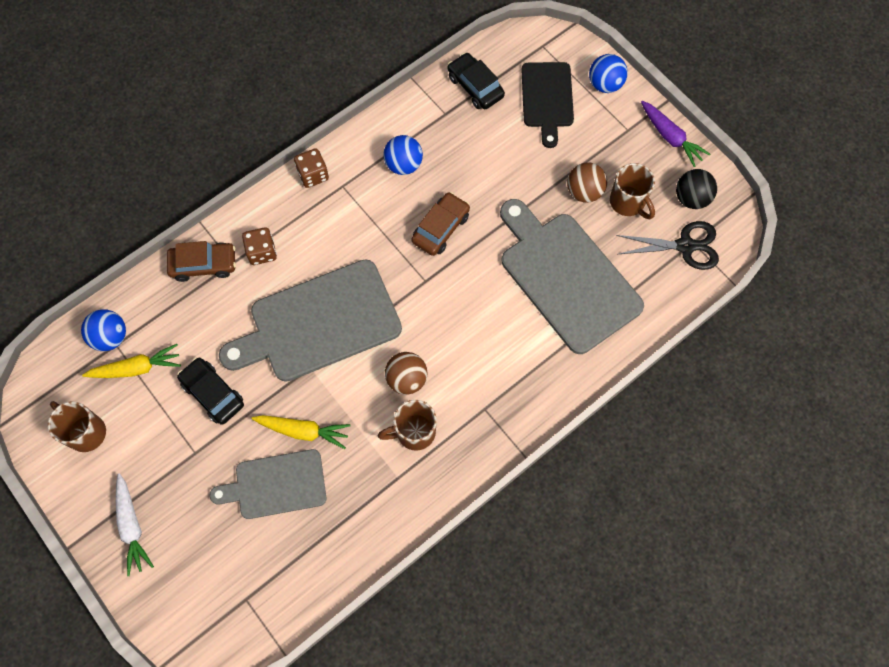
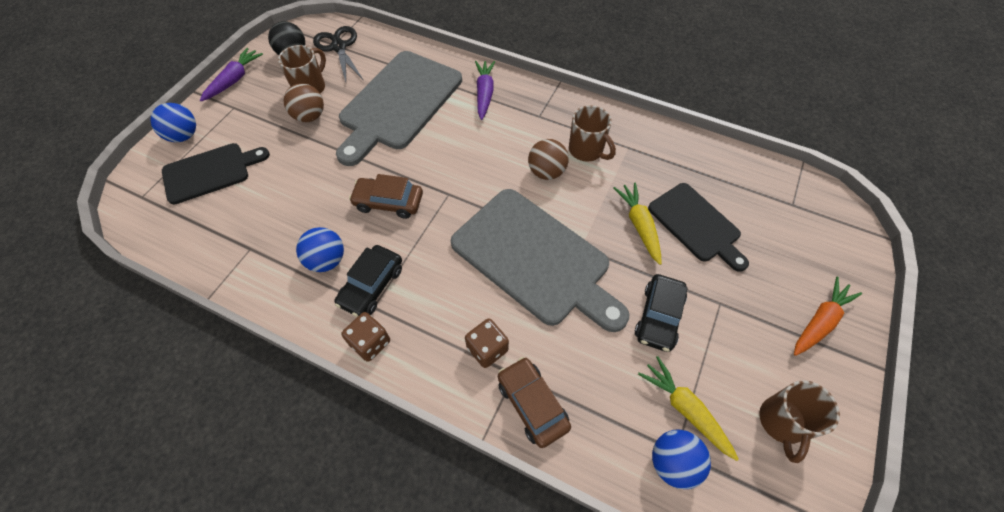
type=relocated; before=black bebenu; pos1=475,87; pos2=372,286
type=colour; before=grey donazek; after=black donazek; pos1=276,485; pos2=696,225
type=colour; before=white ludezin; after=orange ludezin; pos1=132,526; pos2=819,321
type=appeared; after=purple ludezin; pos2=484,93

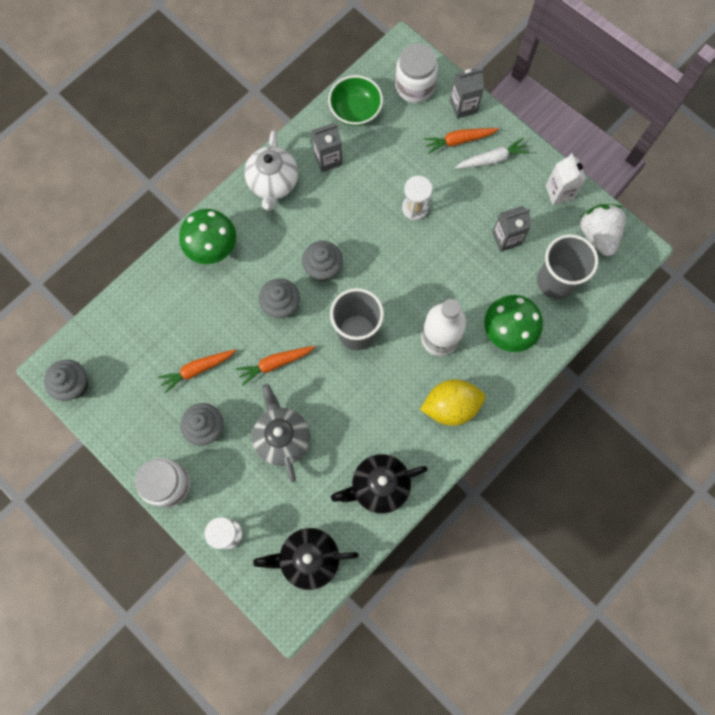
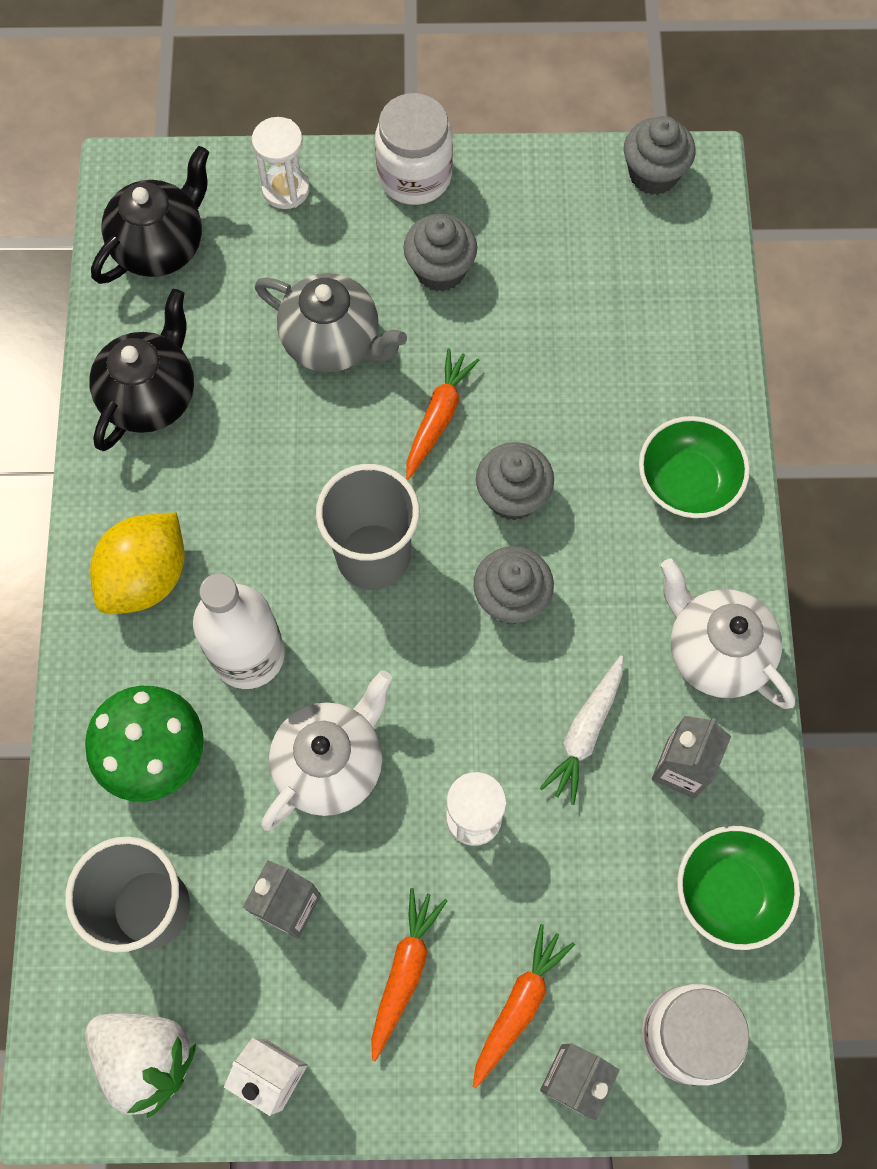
type=relocated; before=white ludezin; pos1=492,159; pos2=585,732
type=exchanged; before=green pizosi; after=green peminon; pos1=213,248; pos2=686,483
type=relocated; before=orange ludezin; pos1=197,369; pos2=404,971
type=appeared; after=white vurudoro; pos2=331,764

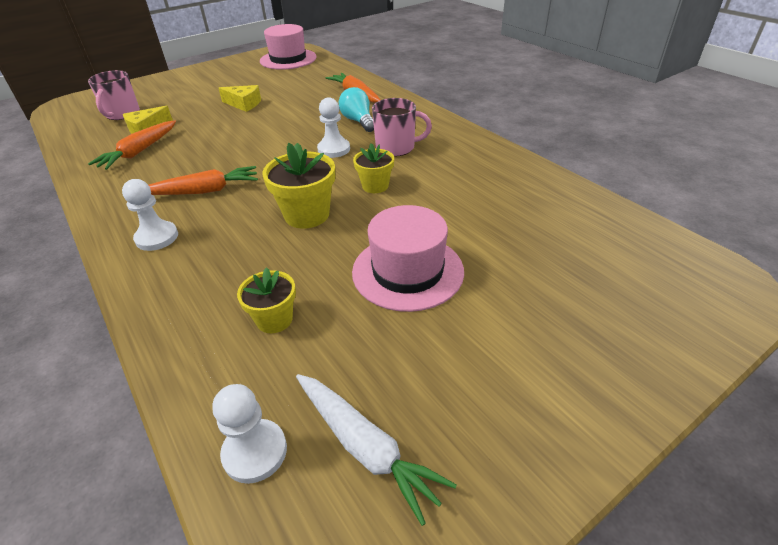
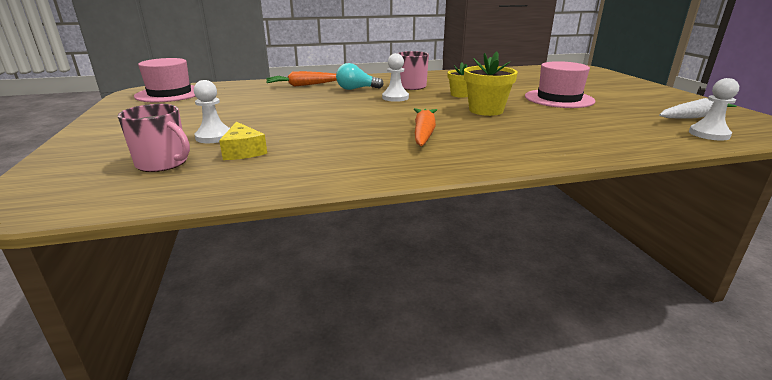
type=missing; before=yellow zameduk; pos1=244,104
type=missing; before=orange ludezin; pos1=139,152
type=relocated; before=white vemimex; pos1=157,237; pos2=214,137
type=missing; before=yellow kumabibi; pos1=274,319

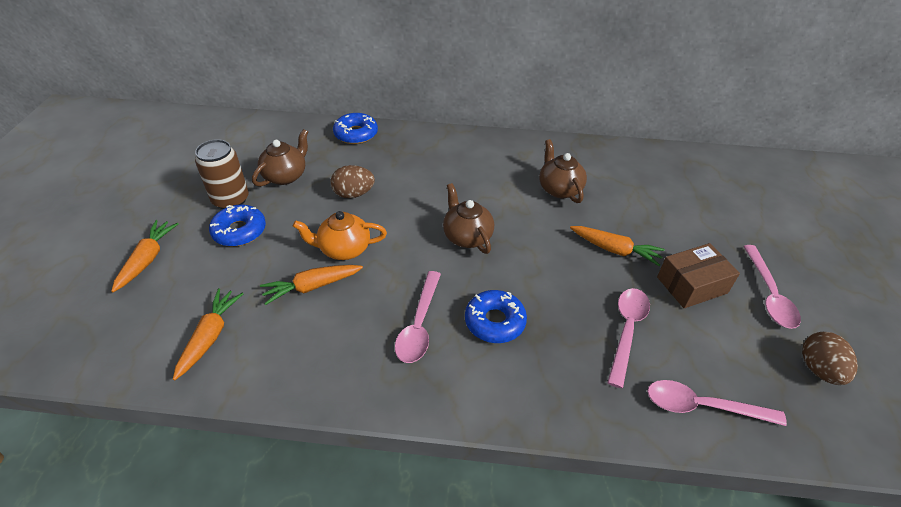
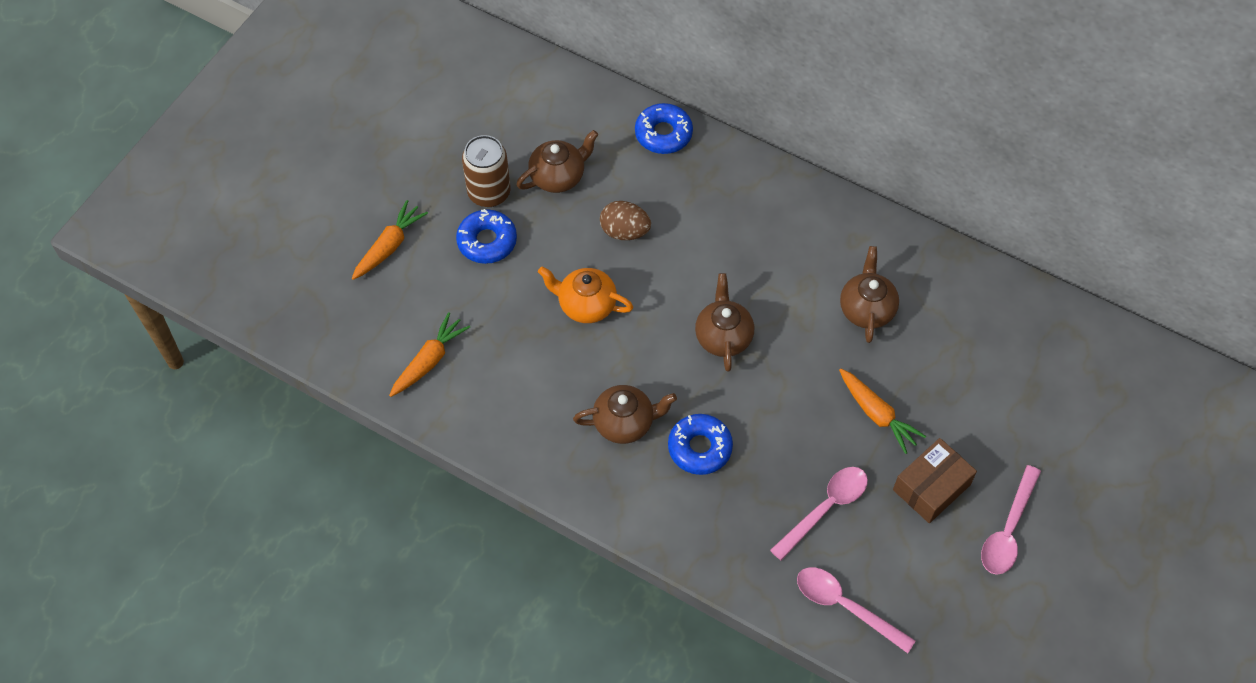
type=spun; before=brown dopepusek; pos1=691,285; pos2=931,487; turn=-45
type=missing; before=orange ludezin; pos1=312,287
type=exchanged; before=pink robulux; after=brown vurudoro; pos1=419,325; pos2=625,423
type=missing; before=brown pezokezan; pos1=819,369

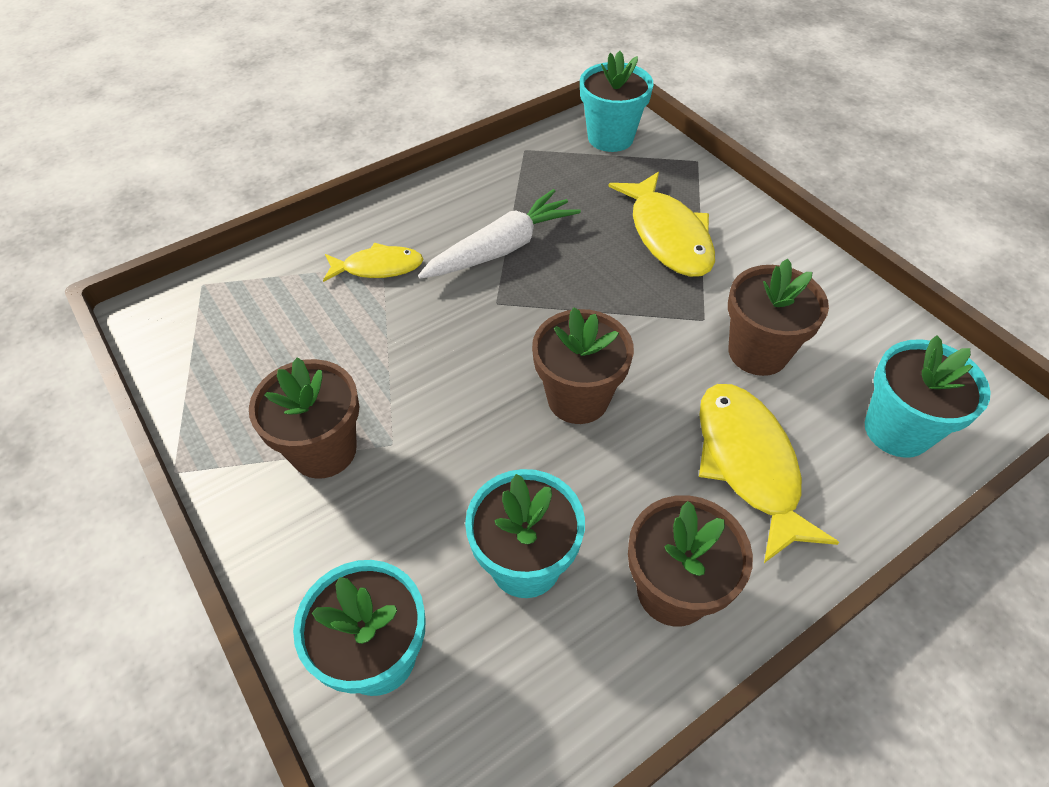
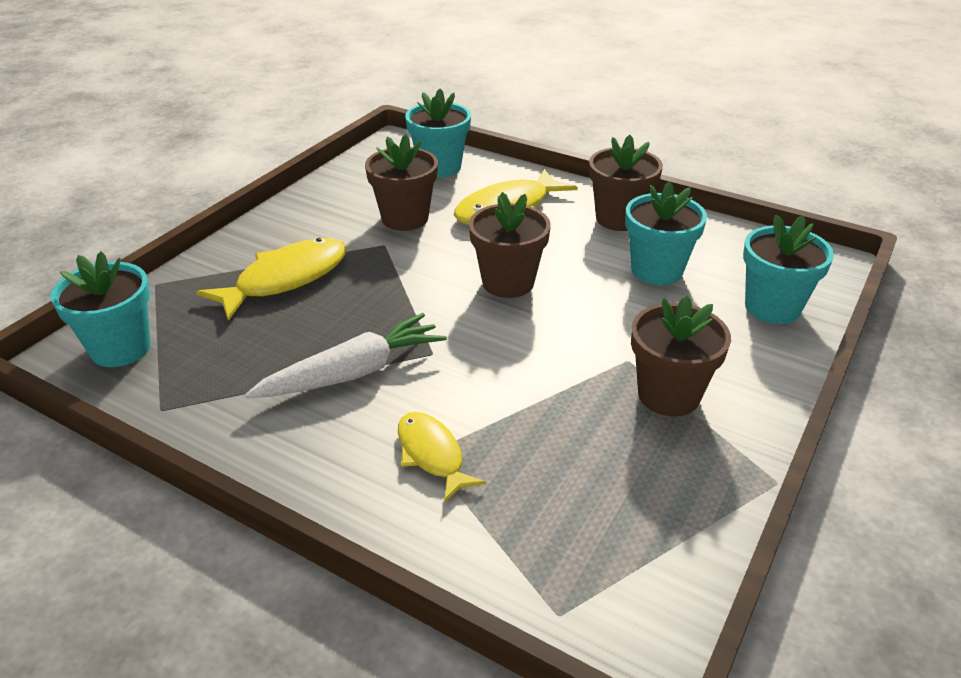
type=spun; before=white ludezin; pos1=502,248; pos2=353,373; turn=120

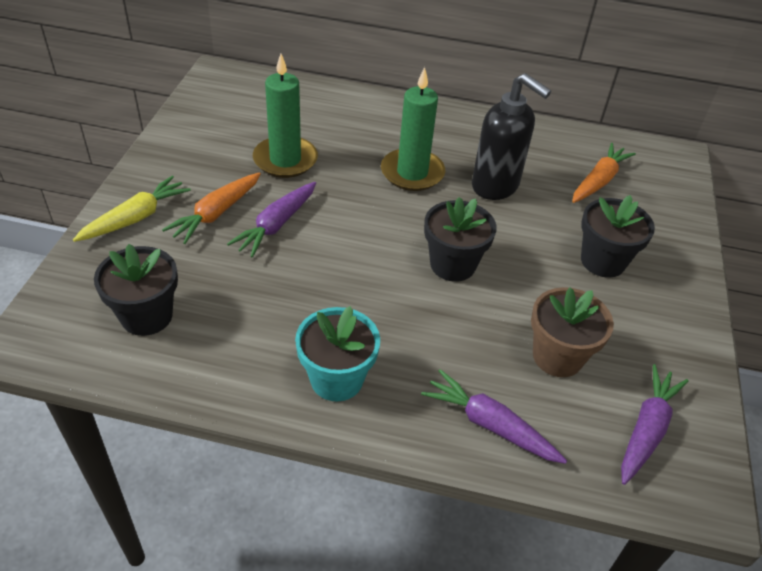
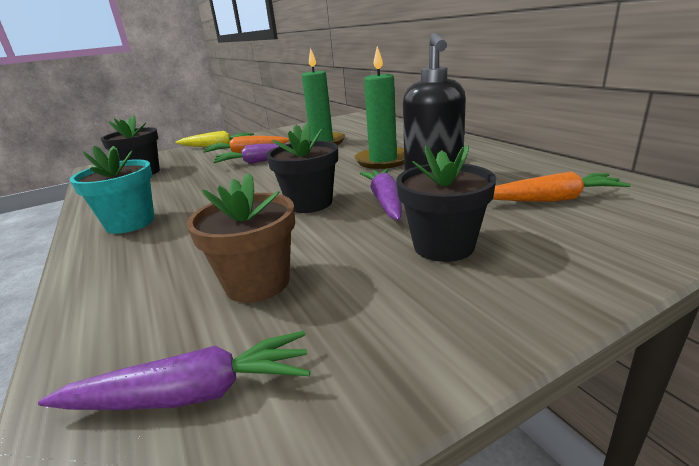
type=relocated; before=purple ludezin; pos1=490,425; pos2=385,201

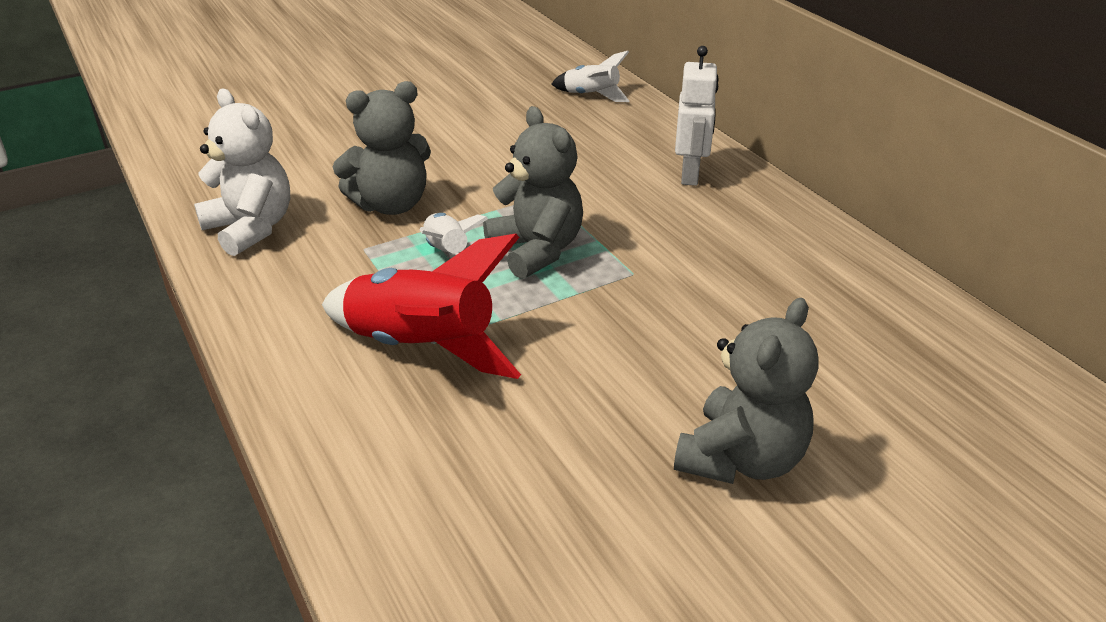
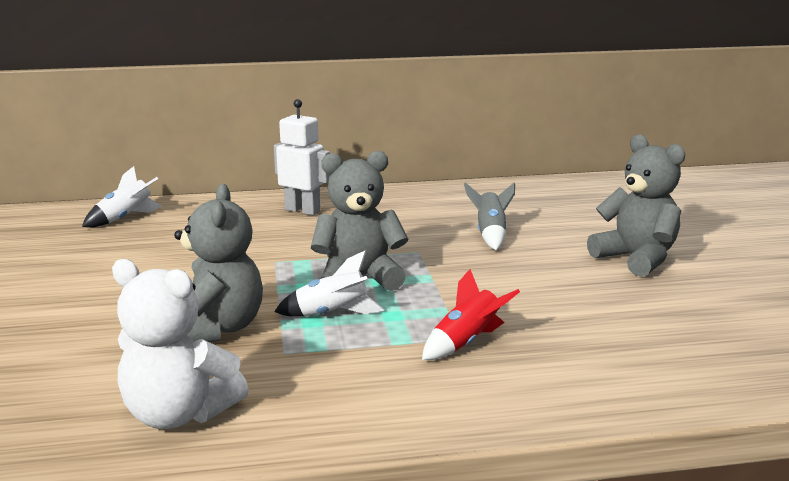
type=spun; before=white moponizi; pos1=251,228; pos2=179,414; turn=-135
type=size; before=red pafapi; pos1=421,347; pos2=466,342; scale=0.54
type=appeared; after=grey pafapi; pos2=490,234

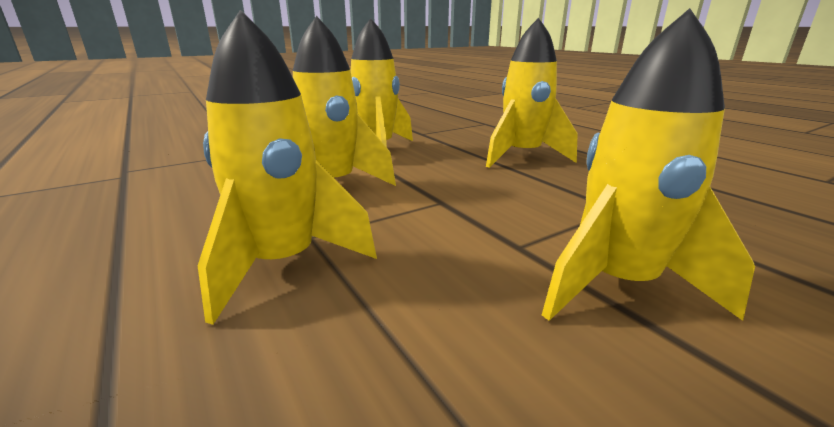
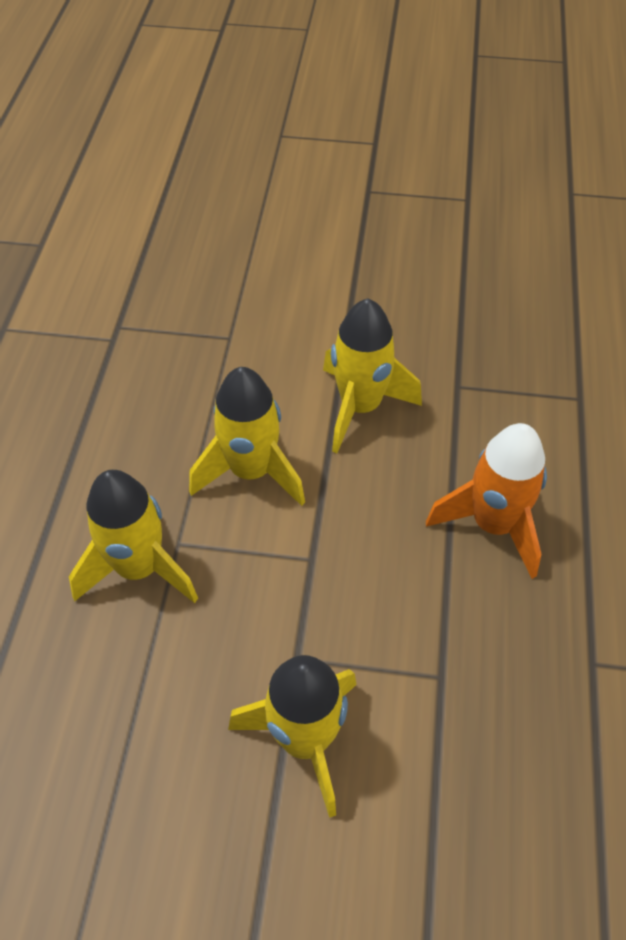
type=colour; before=yellow pafapi; after=orange pafapi; pos1=522,156; pos2=493,525

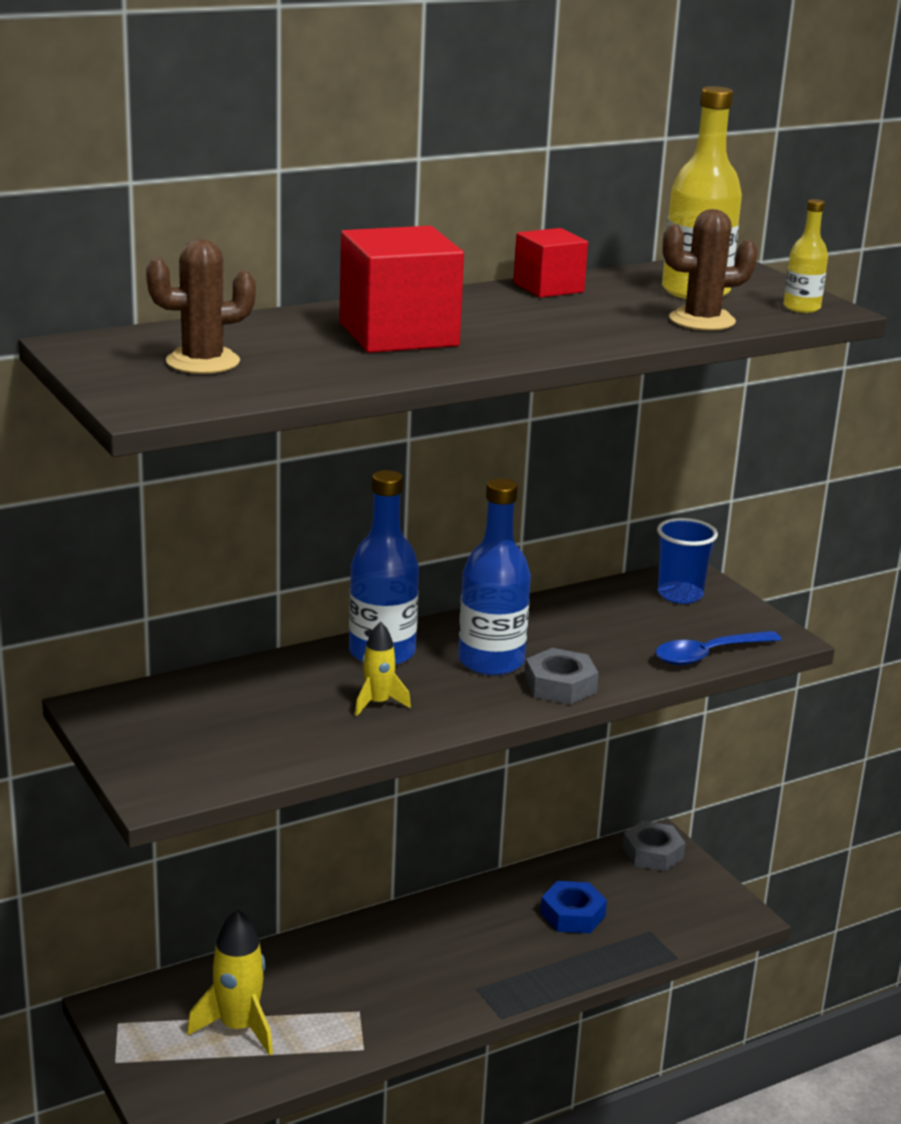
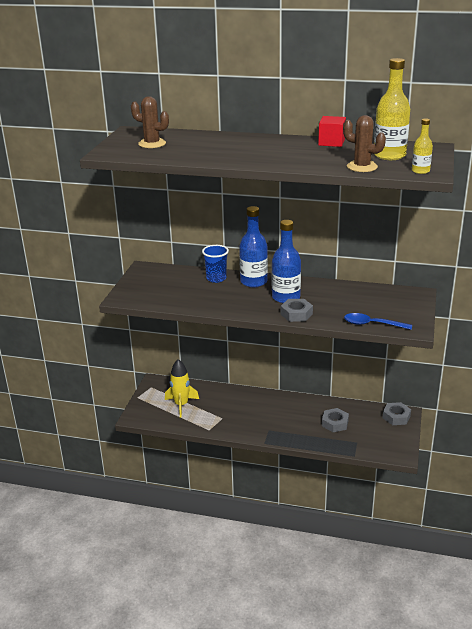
type=missing; before=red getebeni; pos1=398,334
type=relocated; before=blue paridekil; pos1=680,595; pos2=216,278
type=missing; before=yellow pafapi; pos1=378,703
type=colour; before=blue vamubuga; after=grey vamubuga; pos1=572,914; pos2=335,423

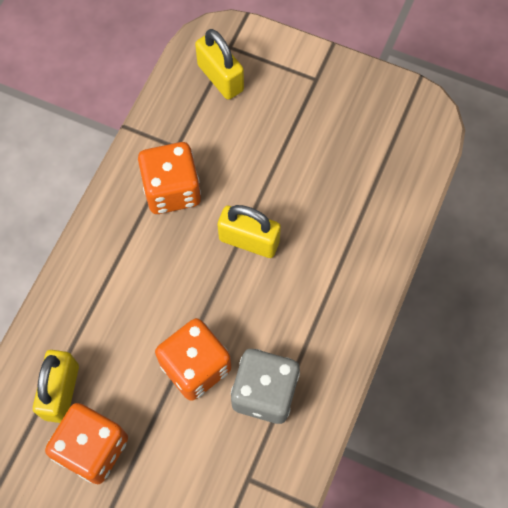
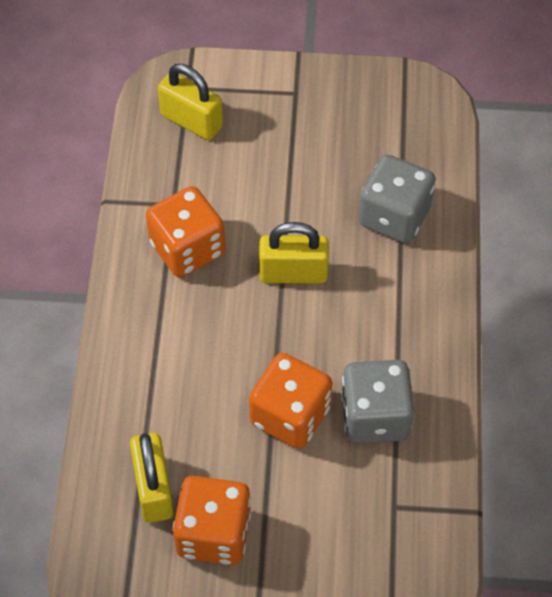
type=appeared; after=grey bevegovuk; pos2=394,216

